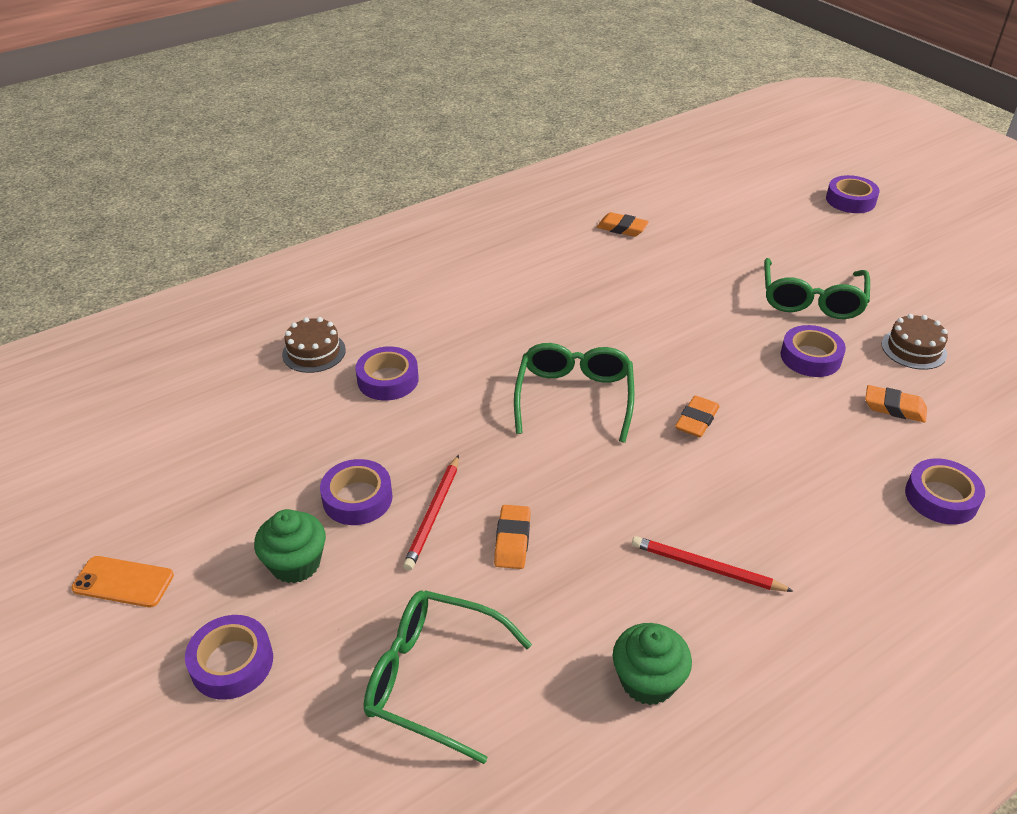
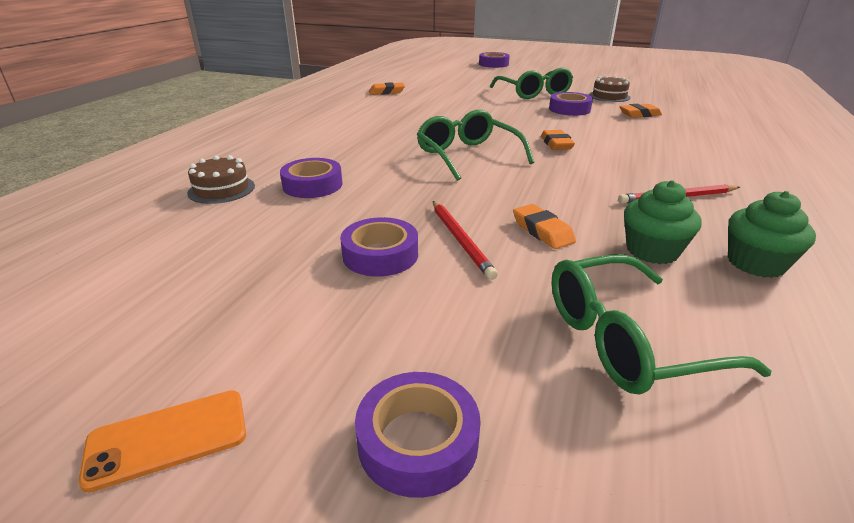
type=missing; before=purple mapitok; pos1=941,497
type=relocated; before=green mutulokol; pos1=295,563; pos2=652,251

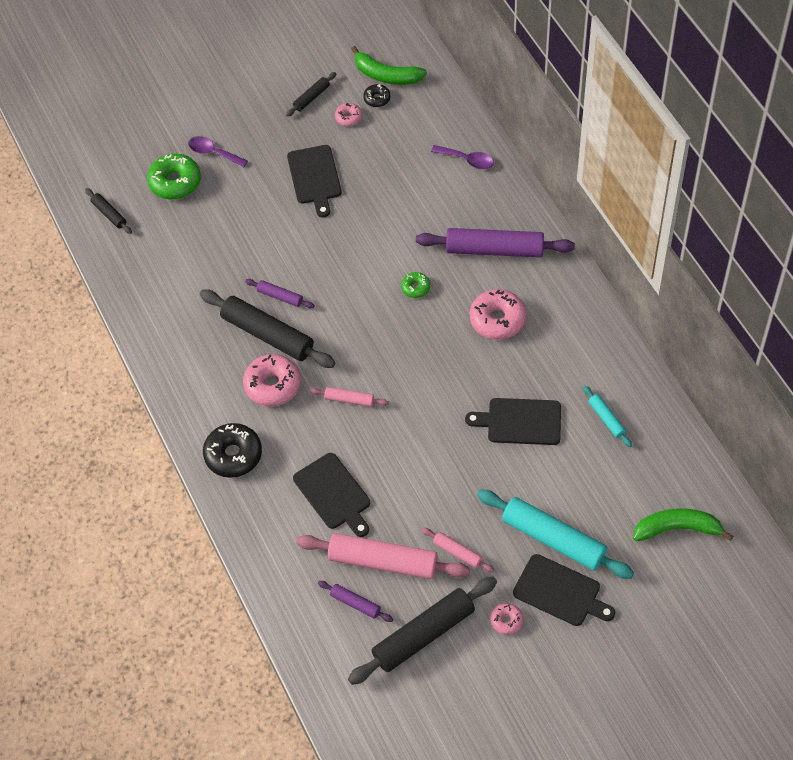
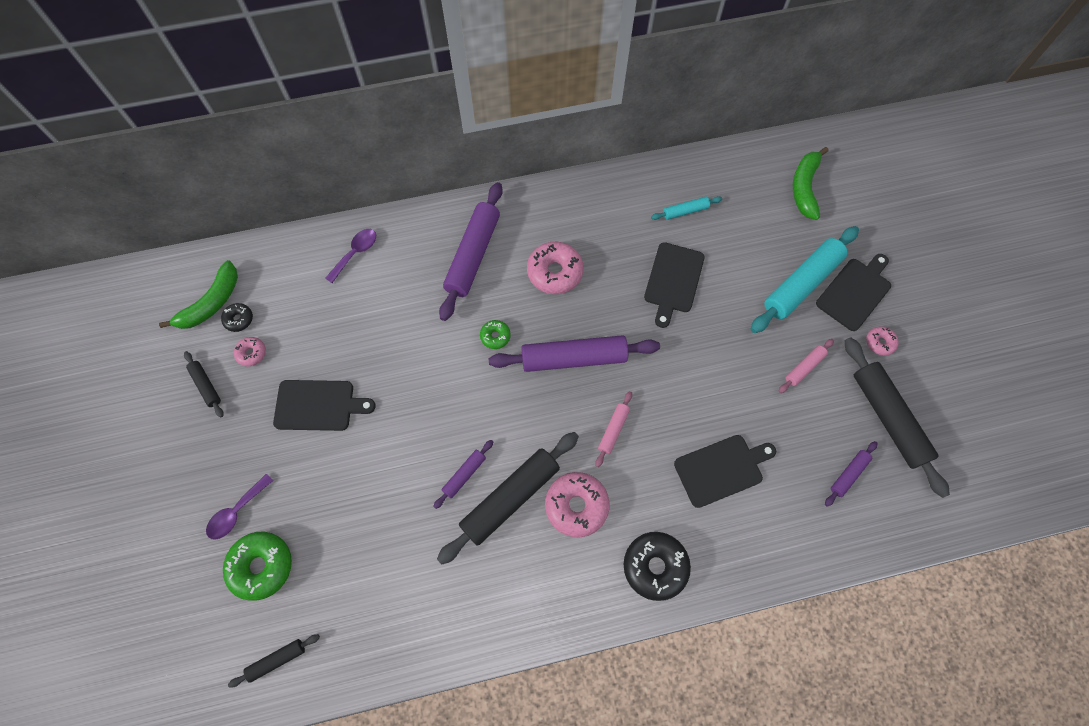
type=missing; before=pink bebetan; pos1=383,562
type=appeared; after=purple bebetan; pos2=573,358

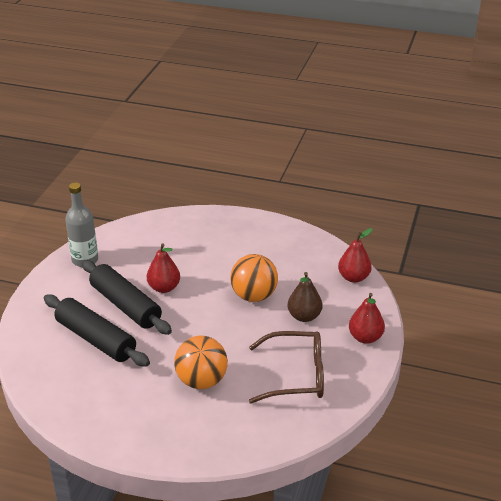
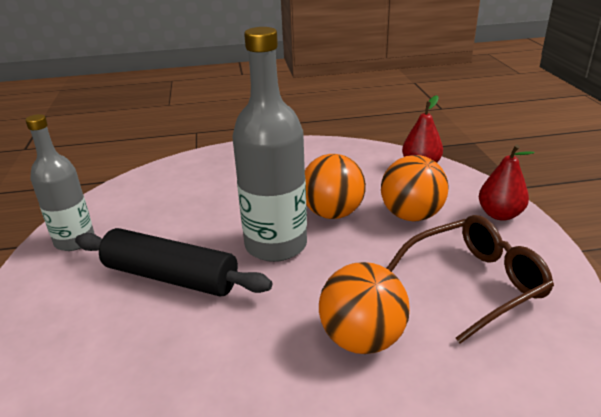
type=missing; before=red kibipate; pos1=164,288
type=exchanged; before=brown kibipate; after=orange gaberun; pos1=304,316; pos2=411,215
type=missing; before=black bebetan; pos1=96,339
type=appeared; after=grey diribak; pos2=276,245

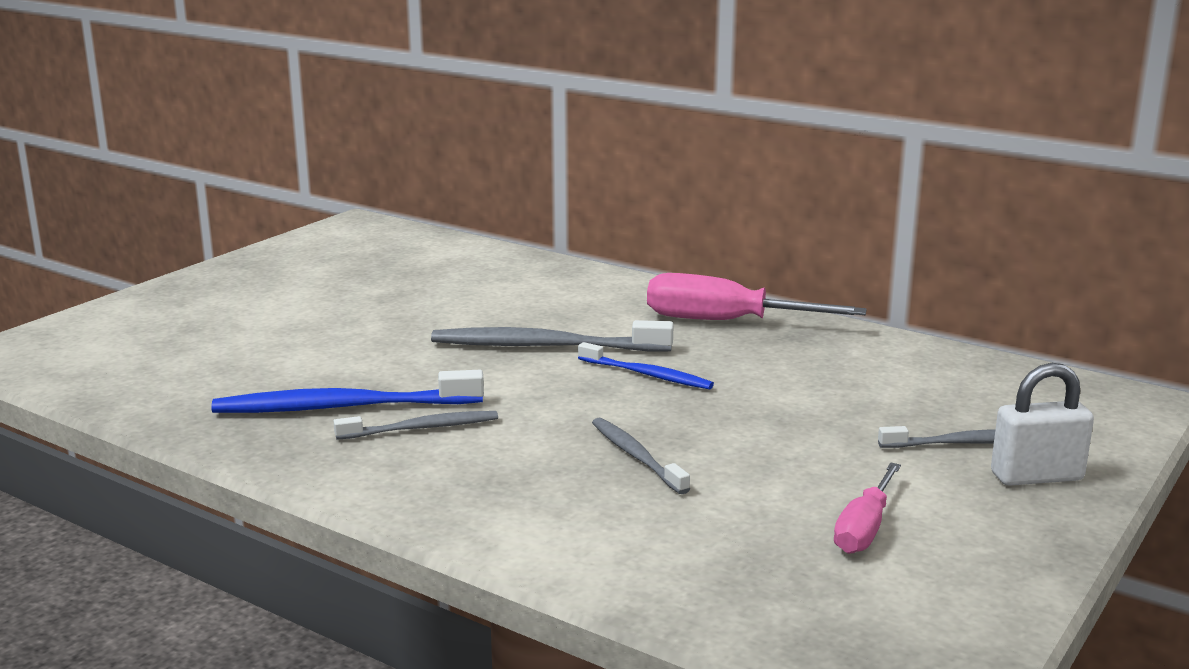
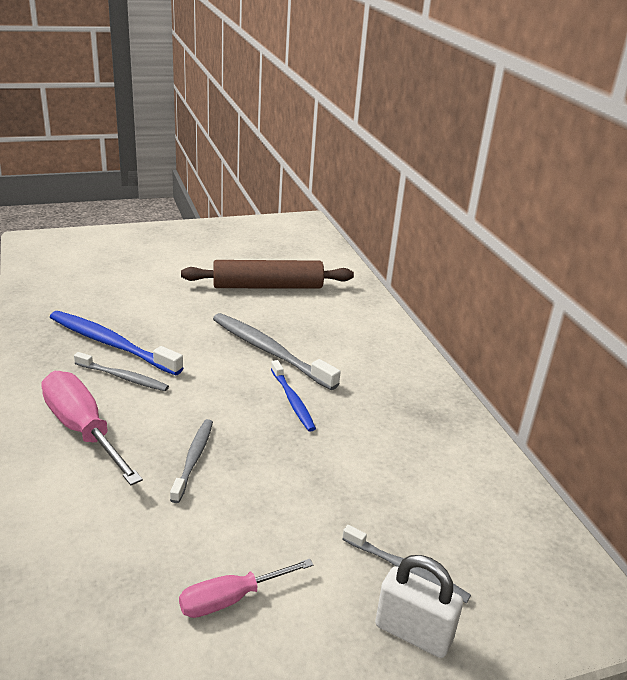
type=relocated; before=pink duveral; pos1=727,322; pos2=83,430
type=appeared; after=brown bebetan; pos2=267,286

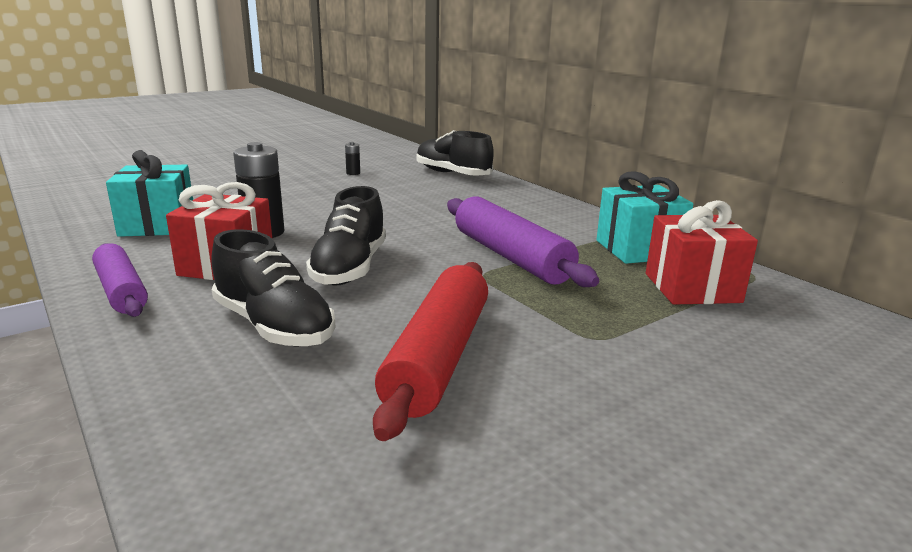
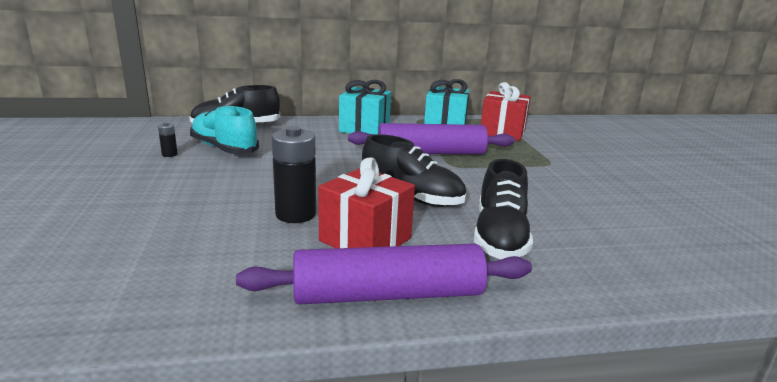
type=relocated; before=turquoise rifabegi; pos1=158,225; pos2=364,129
type=spun; before=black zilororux; pos1=274,326; pos2=499,237; turn=120
type=size; before=purple bebetan; pos1=121,291; pos2=388,294; scale=1.53
type=missing; before=red bebetan; pos1=438,357
type=appeared; after=turquoise zilororux; pos2=224,149

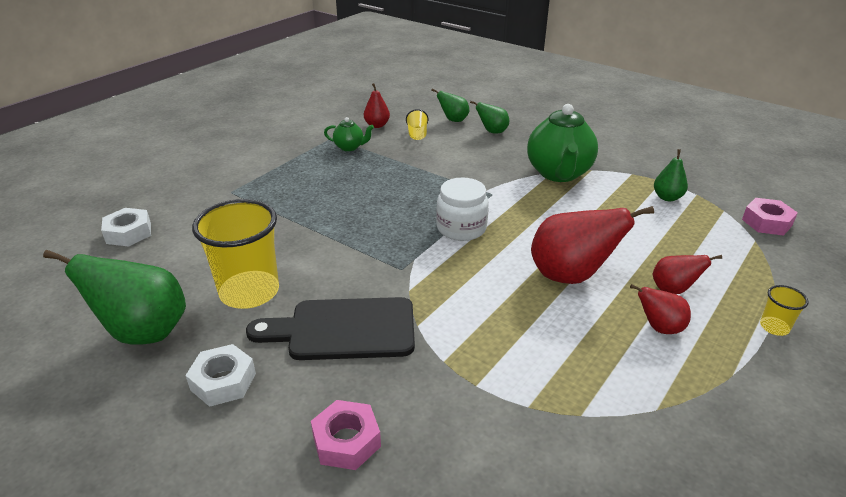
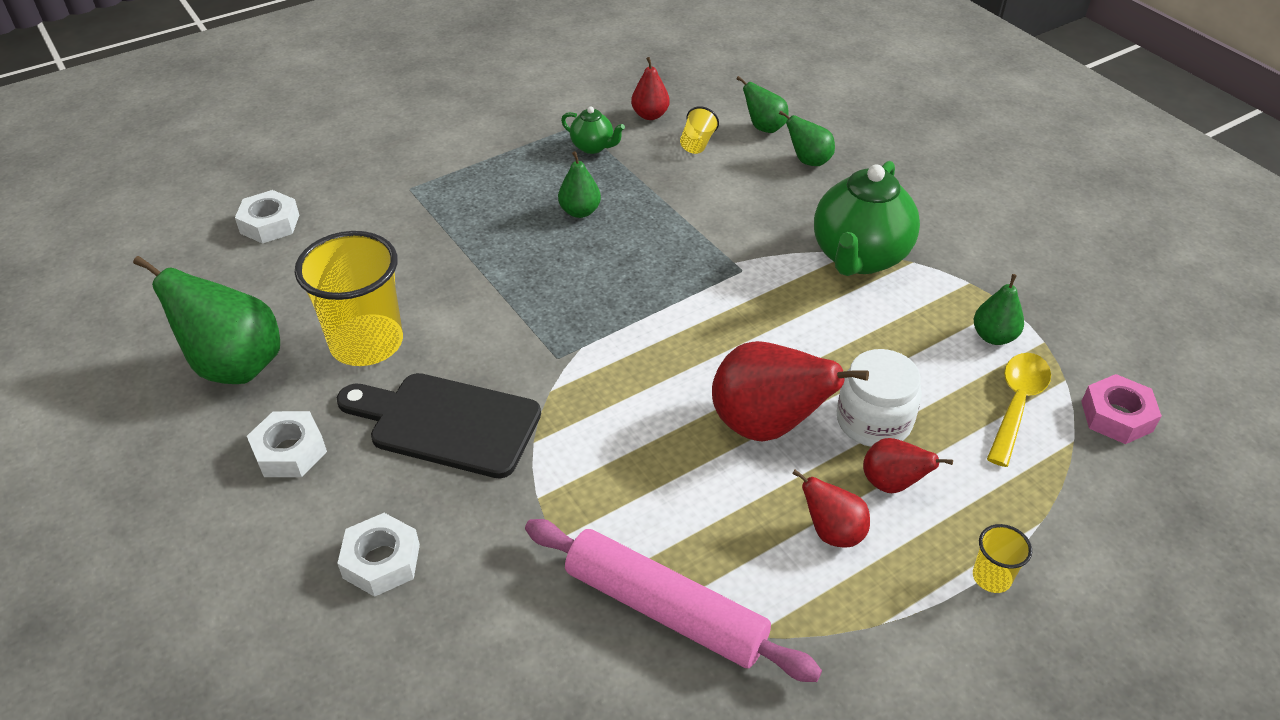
type=relocated; before=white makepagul; pos1=461,228; pos2=873,421
type=colour; before=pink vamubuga; after=white vamubuga; pos1=346,441; pos2=381,561
type=appeared; after=green kibipate; pos2=580,211
type=appeared; after=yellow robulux; pos2=1017,404
type=appeared; after=pink bebetan; pos2=665,609

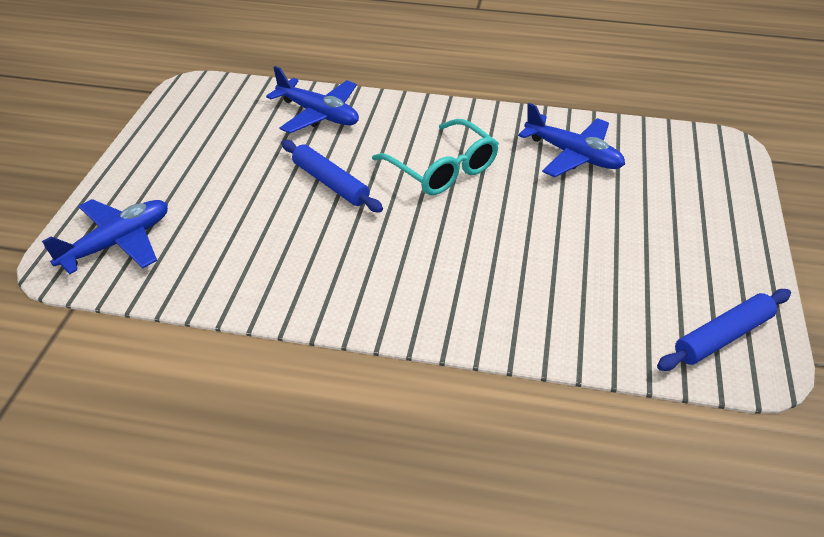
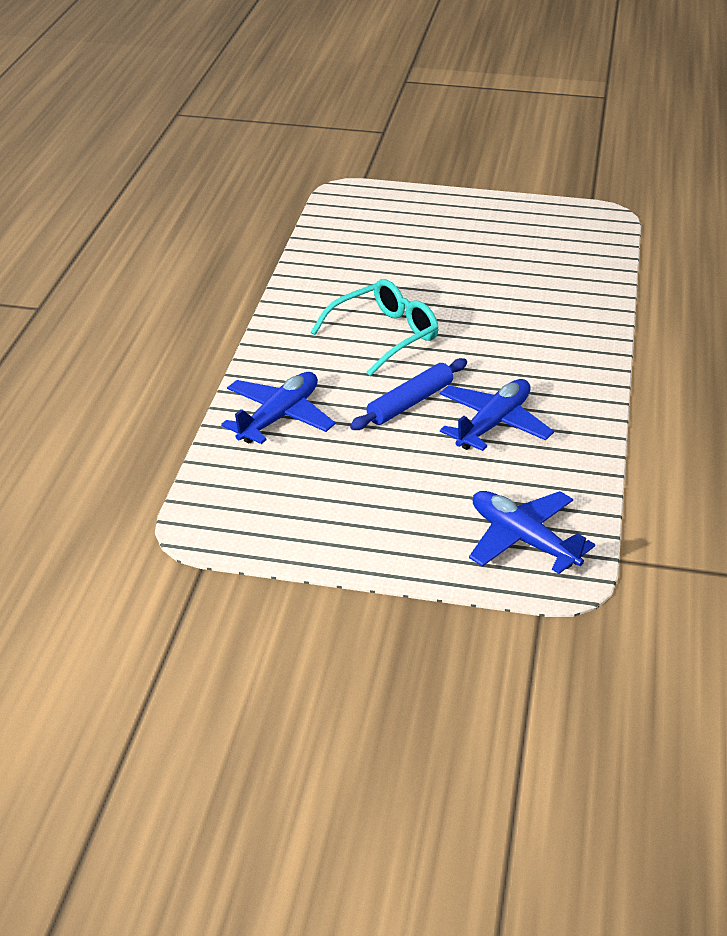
type=relocated; before=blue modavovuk; pos1=573,155; pos2=493,424
type=missing; before=blue bebetan; pos1=723,337

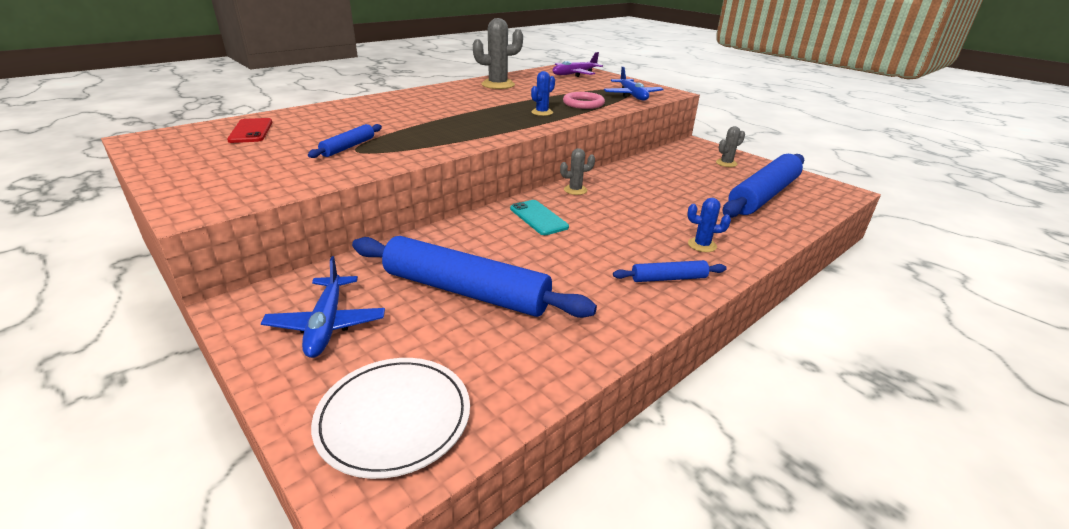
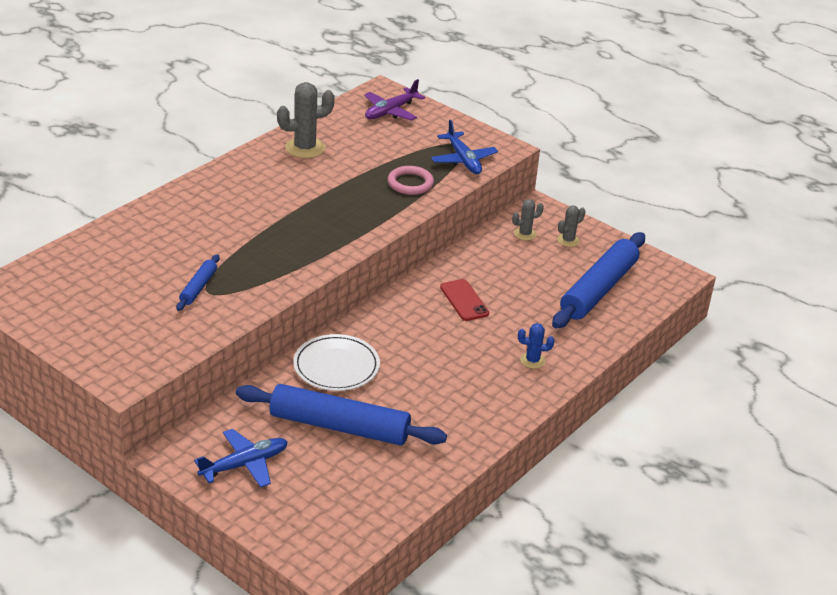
type=missing; before=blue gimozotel; pos1=542,112
type=relocated; before=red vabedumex; pos1=251,131; pos2=464,300
type=relocated; before=grey gimozotel; pos1=575,190; pos2=525,234
type=missing; before=turquoise vabedumex; pos1=538,218
type=spun; before=blue modavovuk; pos1=327,324; pos2=244,465; turn=-105
type=missing; before=blue bebetan; pos1=668,278
type=relocated; before=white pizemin; pos1=394,418; pos2=336,366

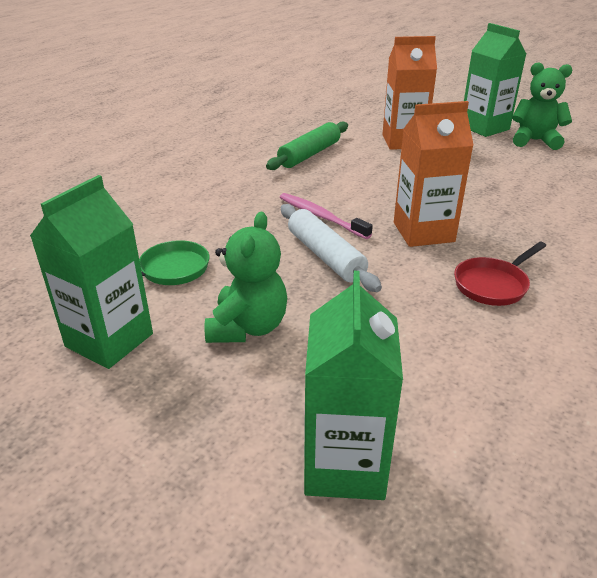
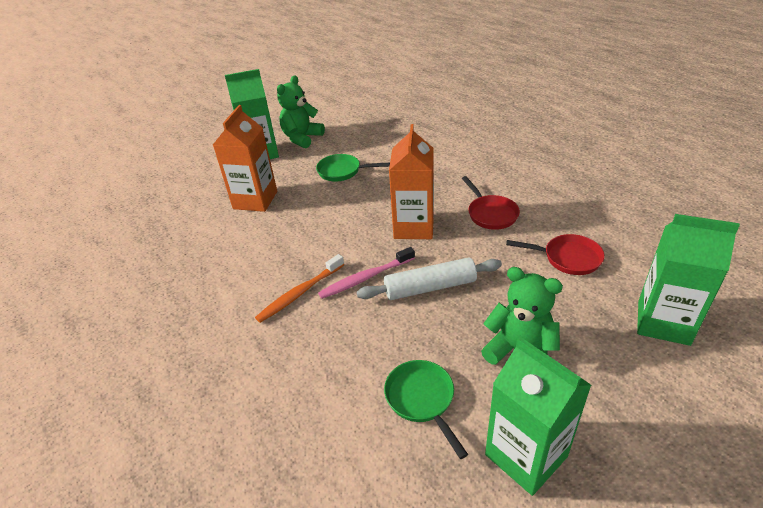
type=missing; before=green bebetan; pos1=309,154
type=appeared; after=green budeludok; pos2=342,171
type=appeared; after=red budeludok; pos2=568,258
type=appeared; after=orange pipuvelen; pos2=300,293

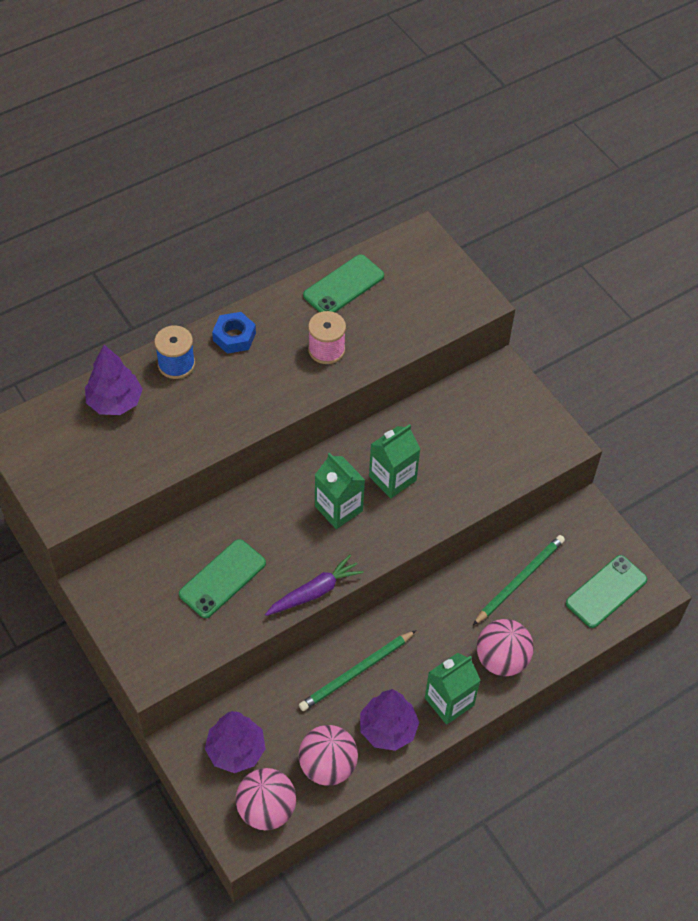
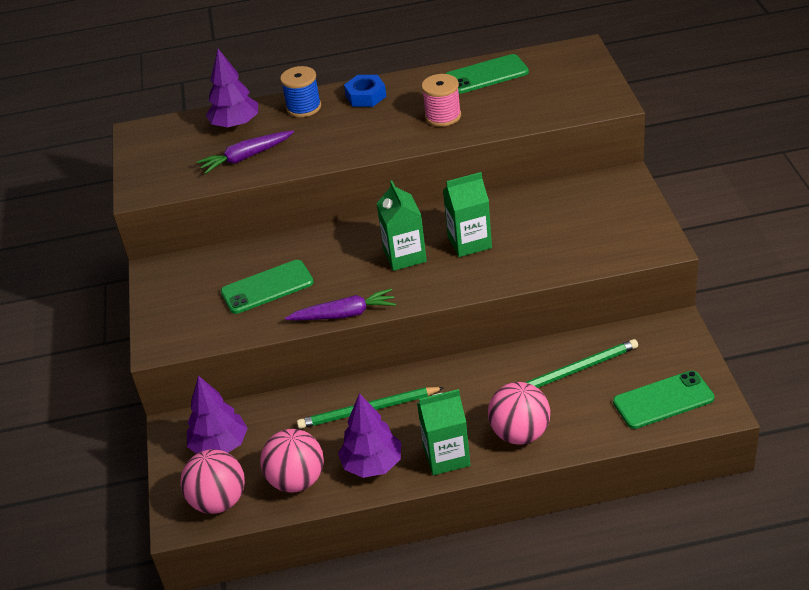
type=appeared; after=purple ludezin; pos2=246,157

